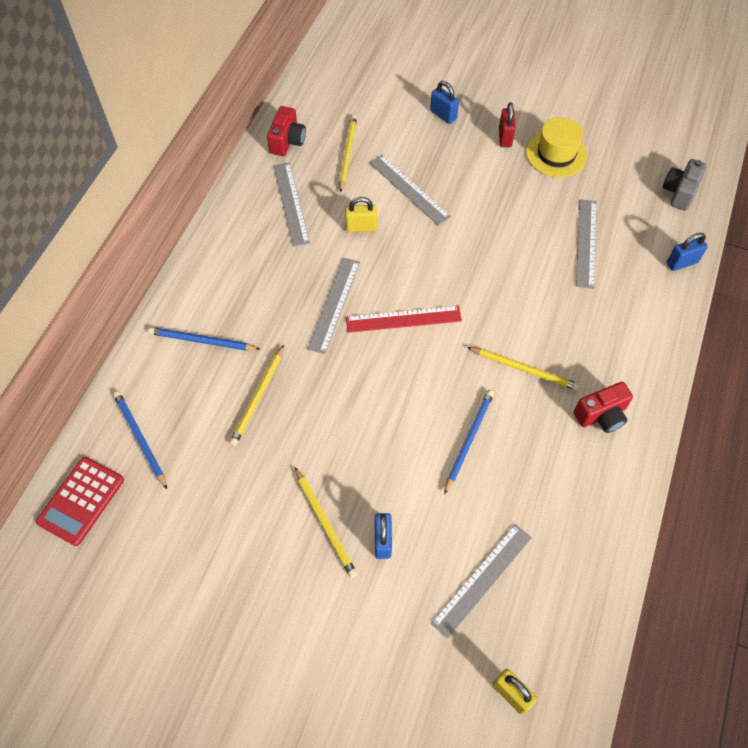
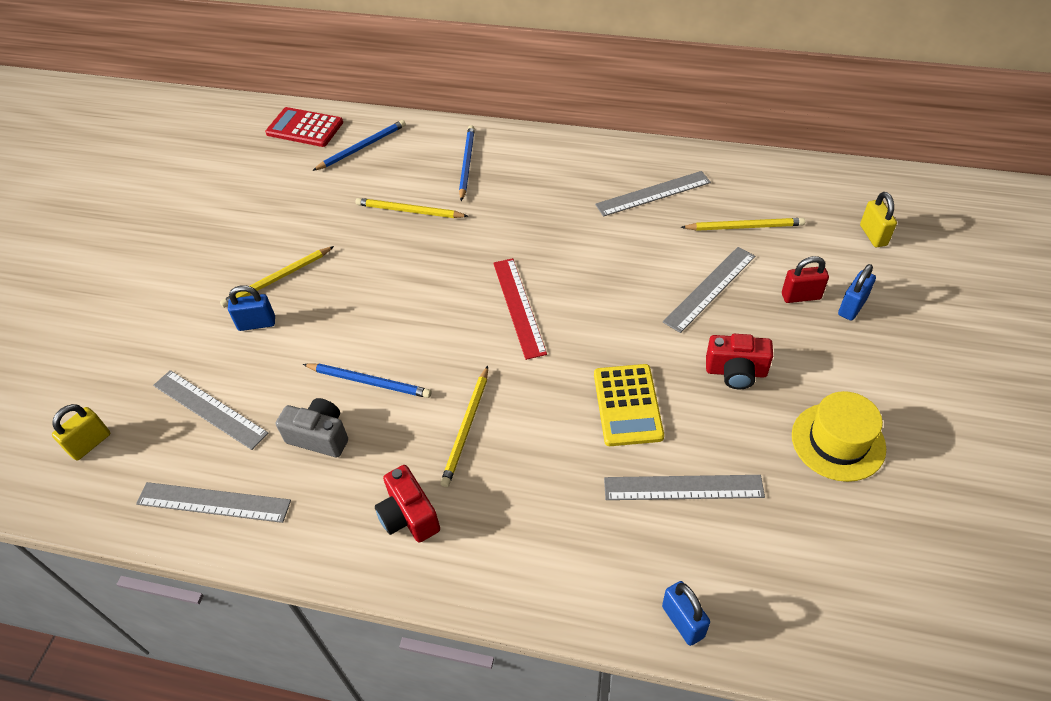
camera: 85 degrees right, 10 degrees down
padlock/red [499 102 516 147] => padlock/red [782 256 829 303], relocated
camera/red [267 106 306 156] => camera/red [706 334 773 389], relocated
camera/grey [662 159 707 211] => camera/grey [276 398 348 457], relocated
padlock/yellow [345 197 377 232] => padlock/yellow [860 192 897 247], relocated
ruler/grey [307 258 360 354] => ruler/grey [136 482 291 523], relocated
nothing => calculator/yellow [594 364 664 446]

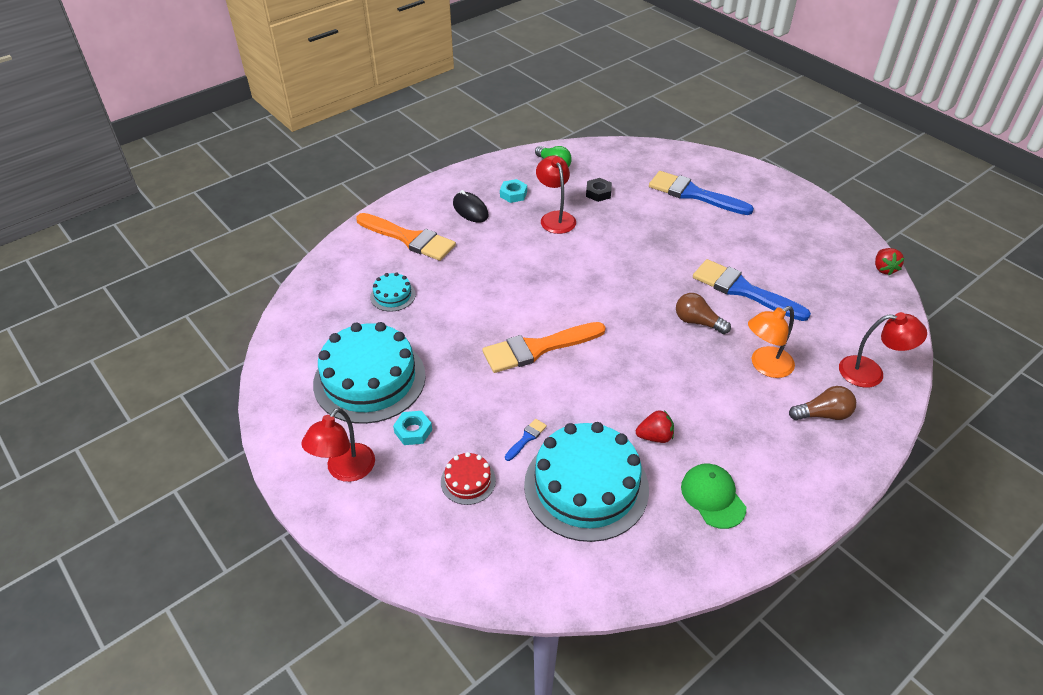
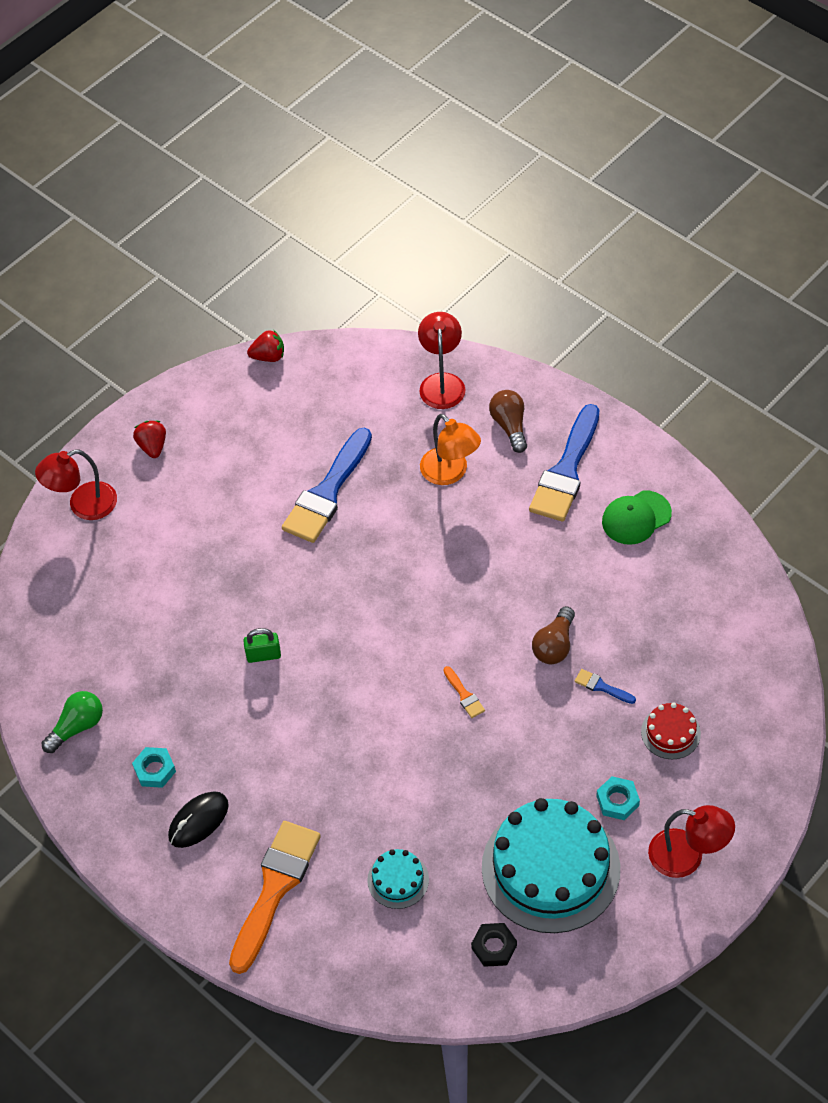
camera: 95 degrees left, 10 degrees up
lamp/red [536 155 576 234] => lamp/red [35 450 117 520], relocated
brush/blue [649 171 754 215] => brush/blue [529 404 600 521], relocated
nut/black [586 178 612 202] => nut/black [471 923 517 967], relocated
light bulb/brown [676 293 731 334] => light bulb/brown [532 606 575 664], relocated
brush/orange [482 322 606 373] => brush/orange [443 666 485 718], x0.41
strawberry/red [636 410 674 443] => strawberry/red [133 421 166 458], relocated
cake/turquoise [524 422 649 542] => nothing
nothing => padlock/green [243 628 281 663]

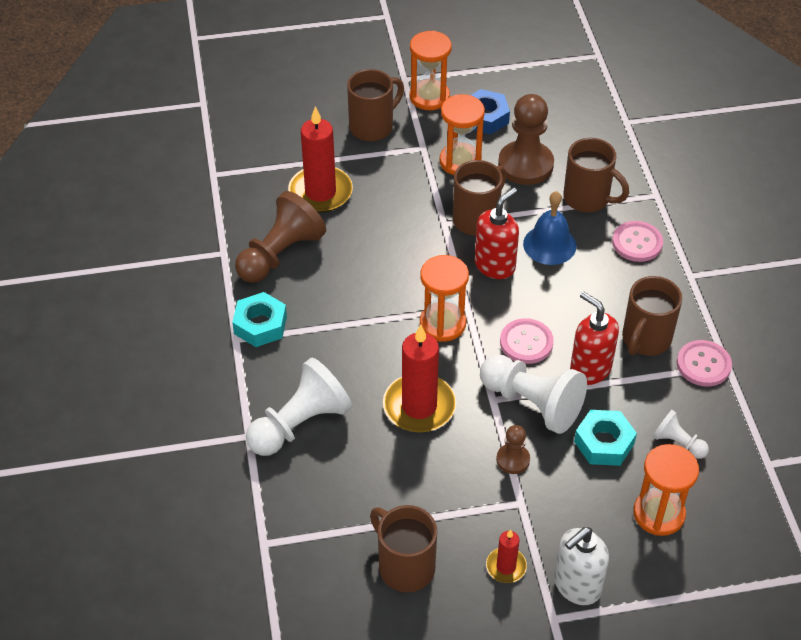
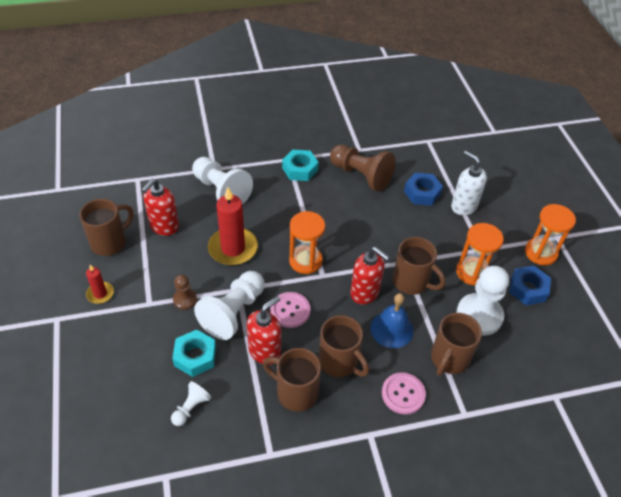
camera: 85 degrees right, 0 degrees up
mug/brown [347 69 404 141] => mug/brown [319 315 369 377], relocated
pawn/brown [498 94 554 185] => pawn/white [456 266 509 336]
candle/red [288 106 353 213] => nut/blue [404 173 443 206]
button/pink [677 340 732 387] => nothing
hourglass/orange [633 444 699 536] => nothing
soap dispenser/white [554 527 609 605] => soap dispenser/white [451 151 487 216], relocated
nothing => soap dispenser/red [142 178 179 236]

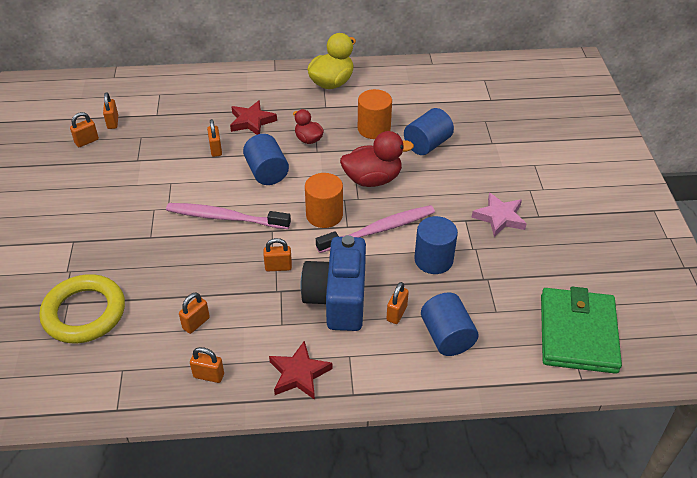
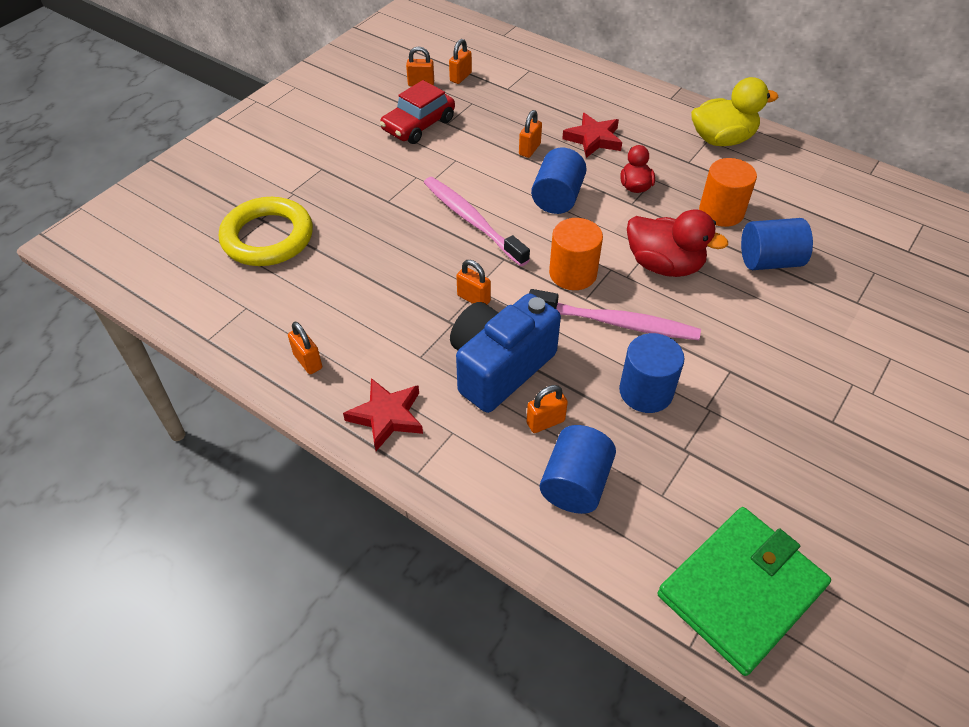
camera: 40 degrees right, 5 degrees up
star/pink [472 192 527 237] => nothing
padlock/orange [179 292 210 334] => nothing
nothing => car/red [380 80 455 144]

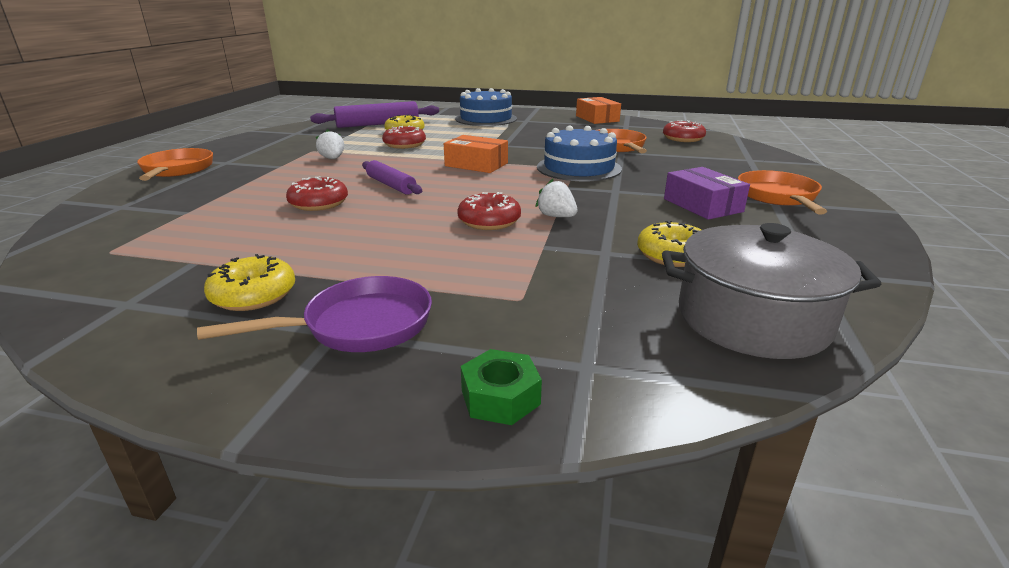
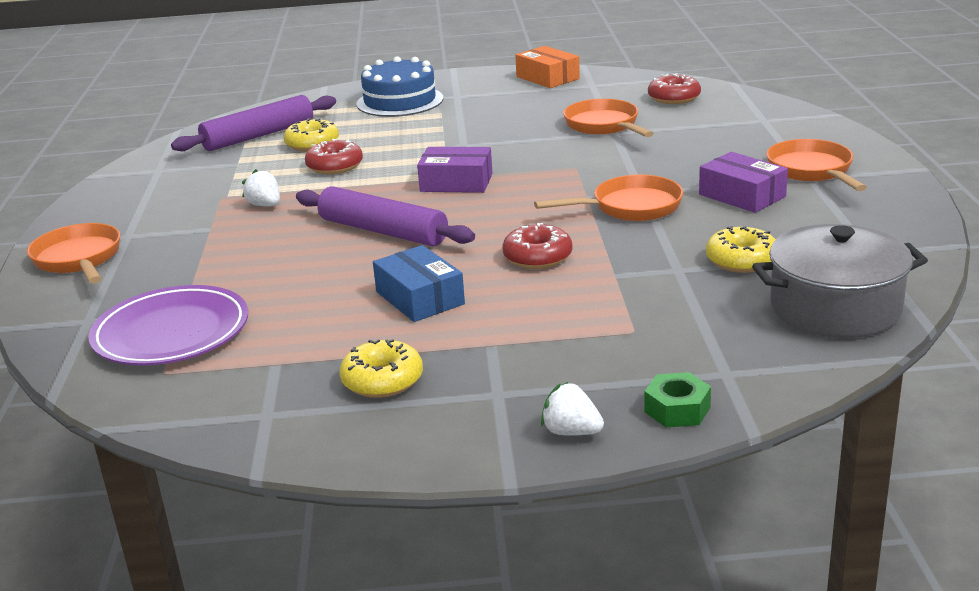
camera: 15 degrees left, 0 degrees up
cake/blue [537 126 622 181] => nothing
box/orange [444 135 508 173] => box/purple [417 147 492 193]
rolling pin/purple [362 160 422 195] => rolling pin/purple [296 186 475 246], x1.60
donut/red [286 176 348 211] => nothing
strawberry/white [536 179 577 217] => strawberry/white [541 382 604 436], relocated
pan/purple [197 276 432 352] => nothing
nothing => pan/orange [534 175 683 221]
nothing => box/blue [373 245 465 322]
nothing => plate/purple [88 285 248 366]

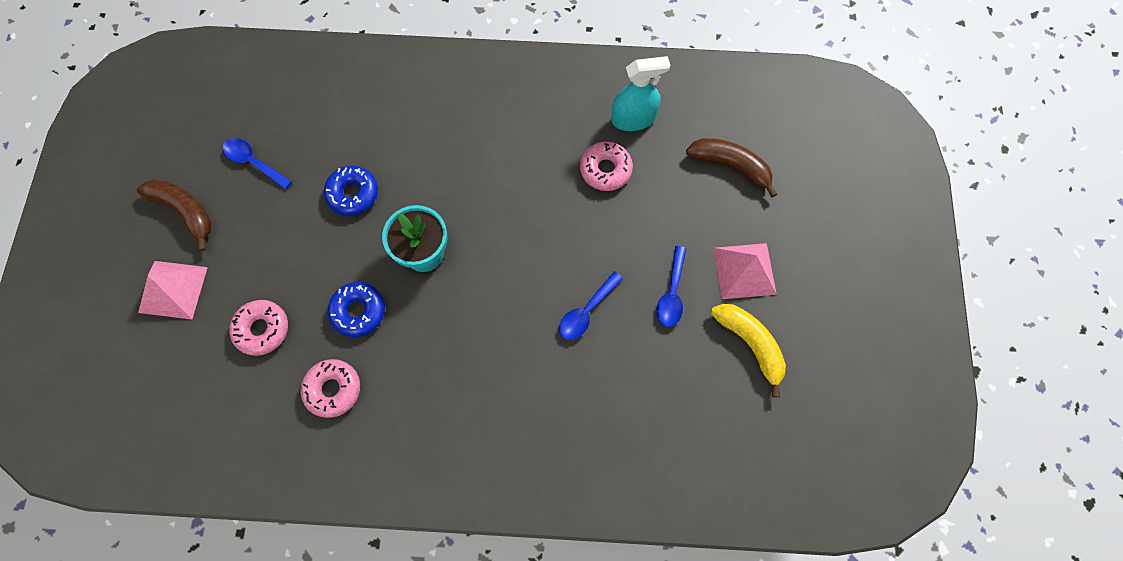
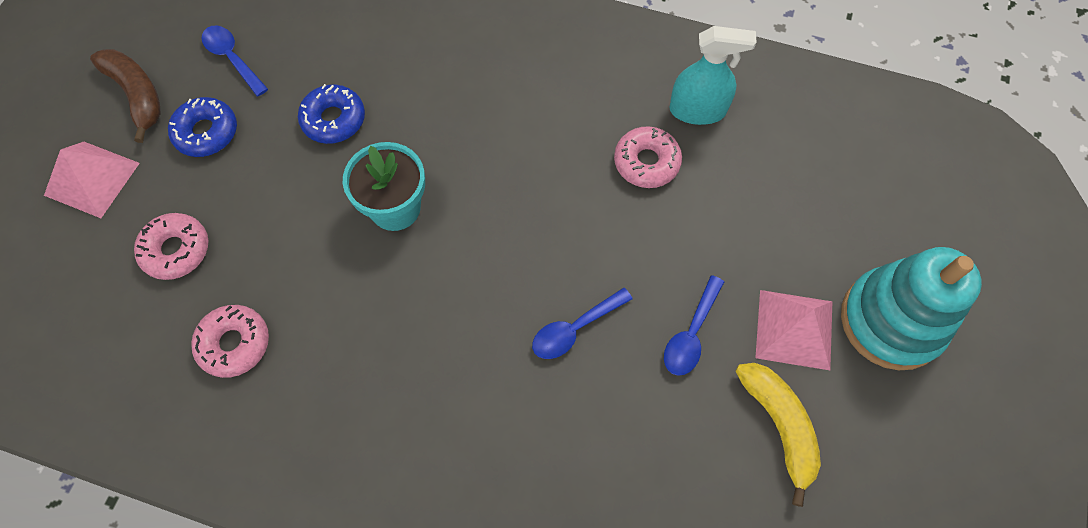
camera: 15 degrees right, 5 degrees down
banana/brown [686 138 777 197] => nothing
donut/blue [328 282 385 337] => donut/blue [168 97 237 157], relocated
nothing => stacking toy/turquoise [841 247 982 370]

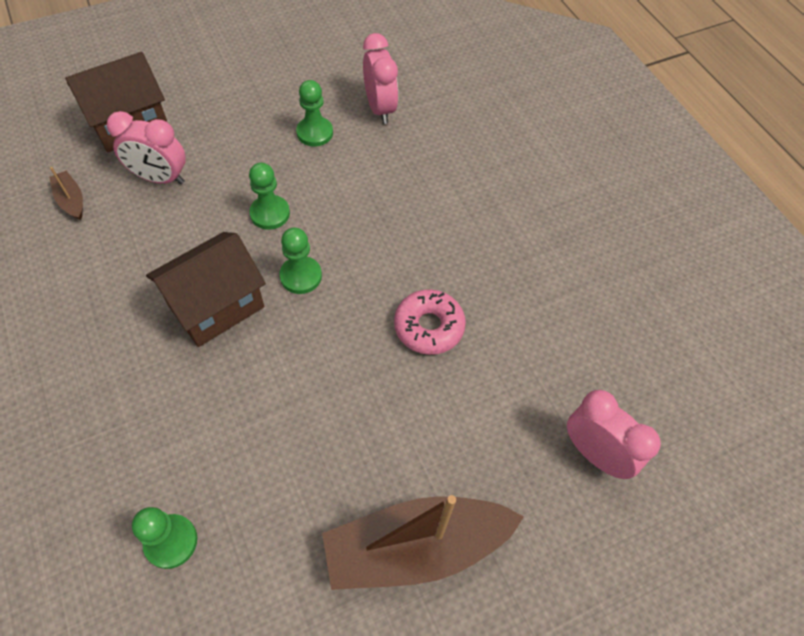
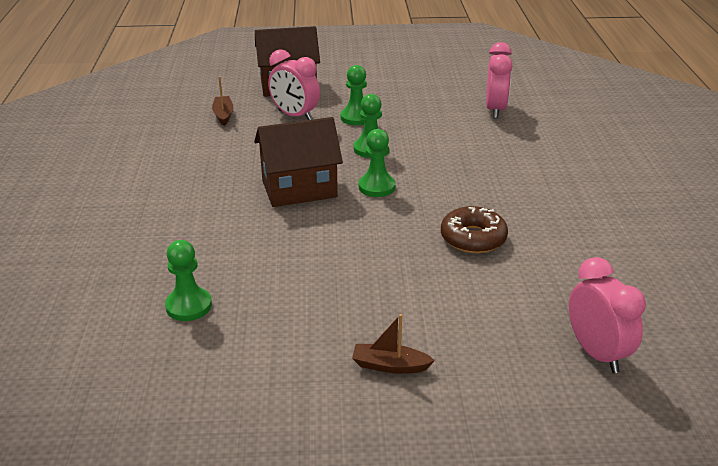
camera: 25 degrees right, 25 degrees down
pawn/green [296 80 333 147] => pawn/green [341 65 367 125], relocated
donut/pink [394 289 466 355] => donut/brown [441 206 508 253]
boat/brown [322 495 524 590] => boat/brown [352 314 435 374], x0.43

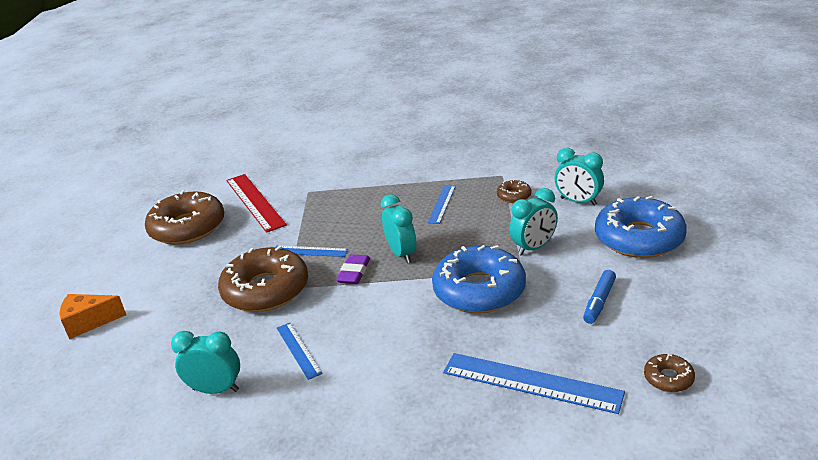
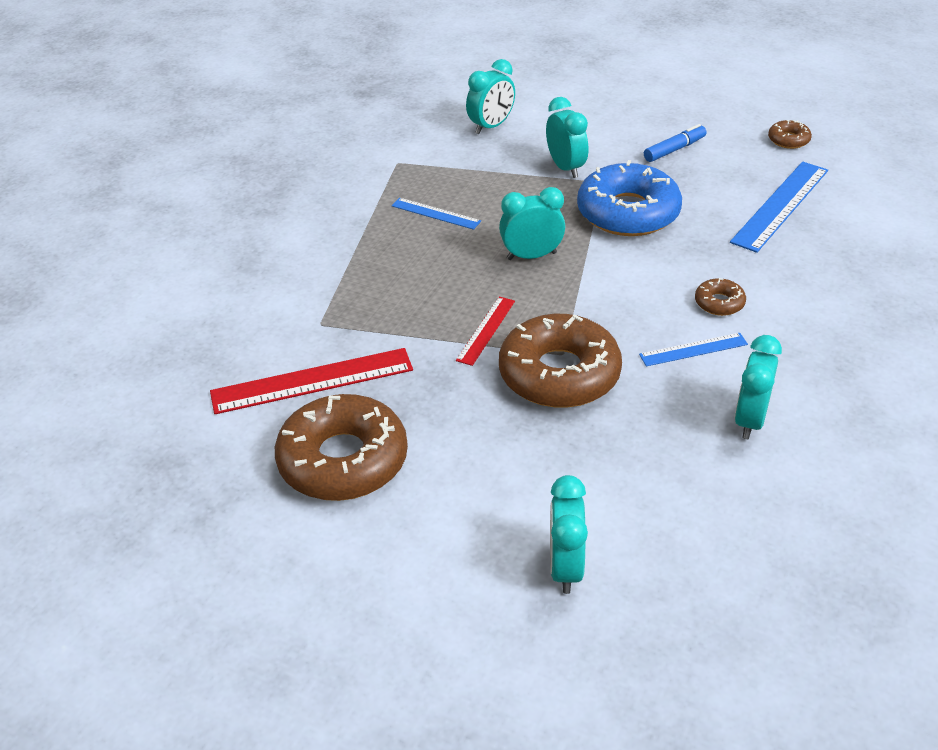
camera: 80 degrees left, 10 degrees up
donut/brown [497 179 531 203] => donut/brown [695 278 746 316], relocated
donut/blue [595 196 687 258] => nothing
ruler/blue [276 246 348 257] => ruler/red [456 296 515 366]
eraser/purple [336 254 370 284] => nothing
marker/blue [583 270 616 324] => marker/blue [644 124 706 162], 75 degrees counterclockwise
cheese/orange [60 294 126 339] => clock/turquoise [550 475 588 594]

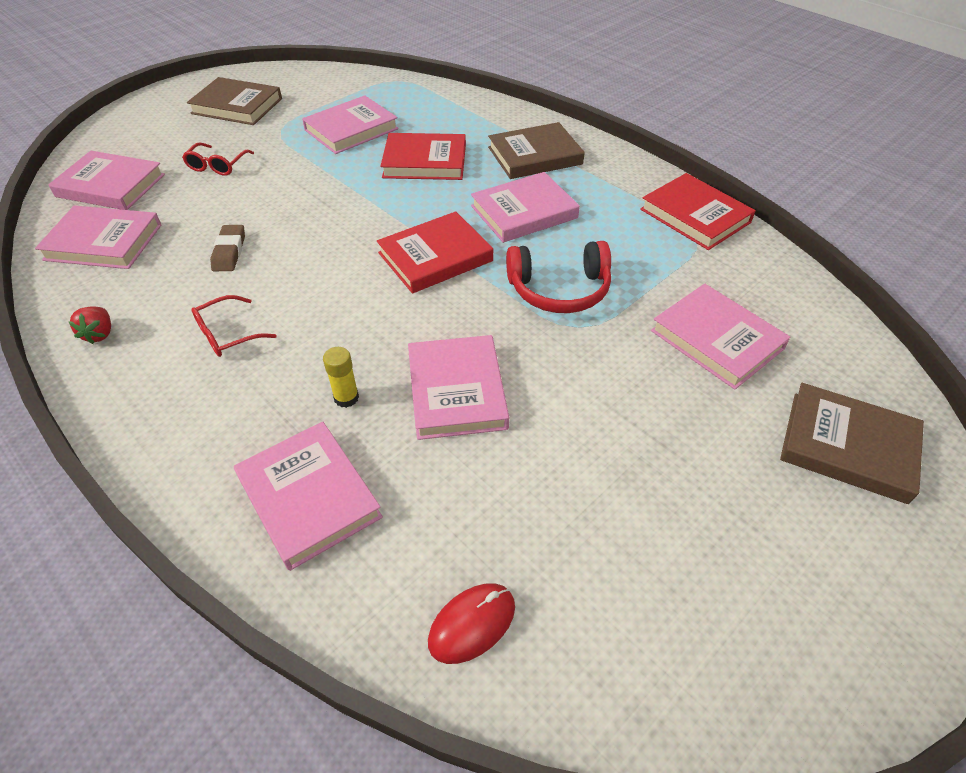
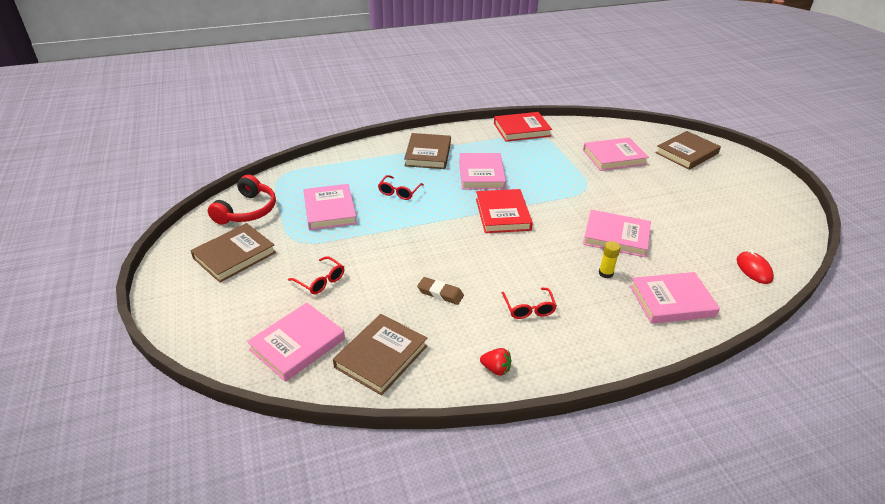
camera: 65 degrees left, 10 degrees down
book/red [380 133 466 180] => glasses/red [378 175 424 200]
book/pink [35 205 161 269] => book/brown [333 314 427 396]
headphones/red [506 241 611 313] => headphones/red [208 175 276 225], relocated

